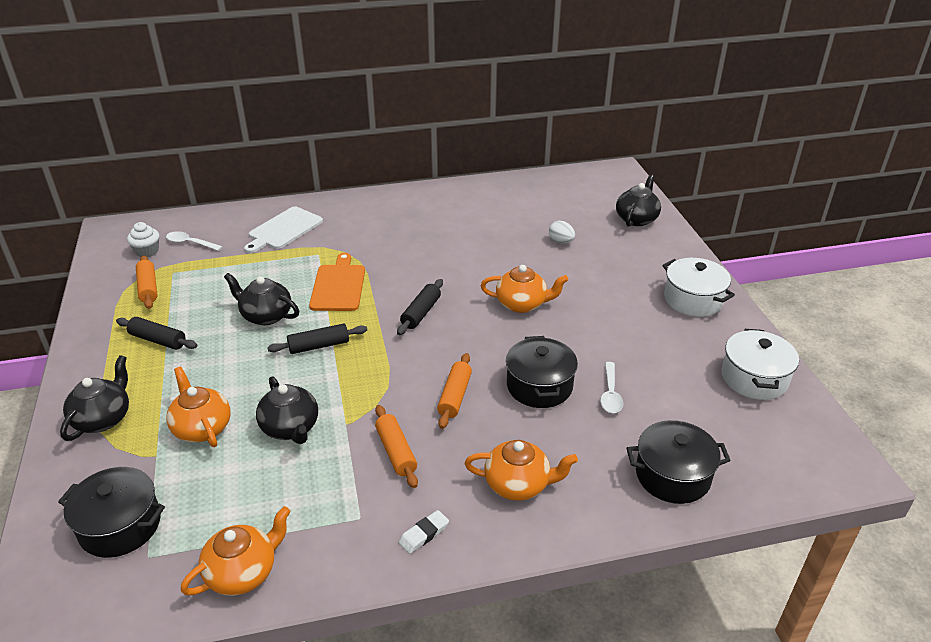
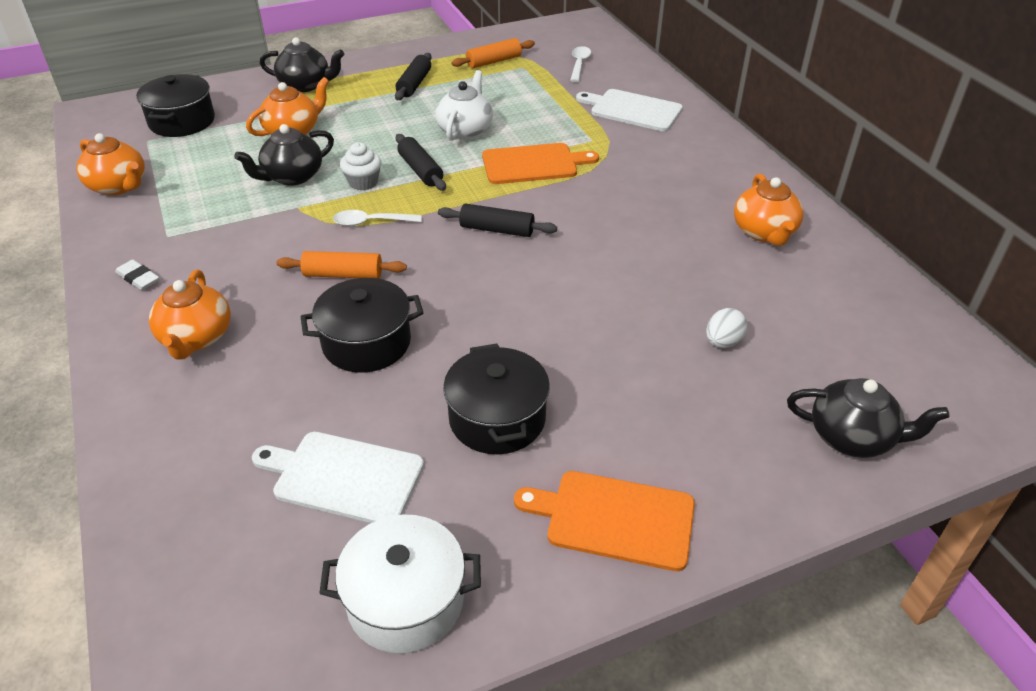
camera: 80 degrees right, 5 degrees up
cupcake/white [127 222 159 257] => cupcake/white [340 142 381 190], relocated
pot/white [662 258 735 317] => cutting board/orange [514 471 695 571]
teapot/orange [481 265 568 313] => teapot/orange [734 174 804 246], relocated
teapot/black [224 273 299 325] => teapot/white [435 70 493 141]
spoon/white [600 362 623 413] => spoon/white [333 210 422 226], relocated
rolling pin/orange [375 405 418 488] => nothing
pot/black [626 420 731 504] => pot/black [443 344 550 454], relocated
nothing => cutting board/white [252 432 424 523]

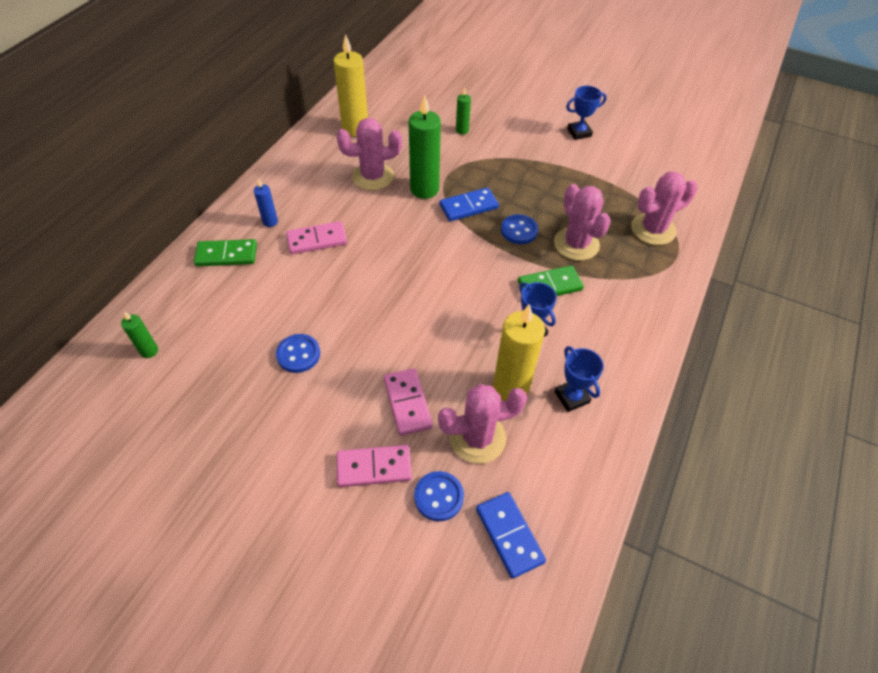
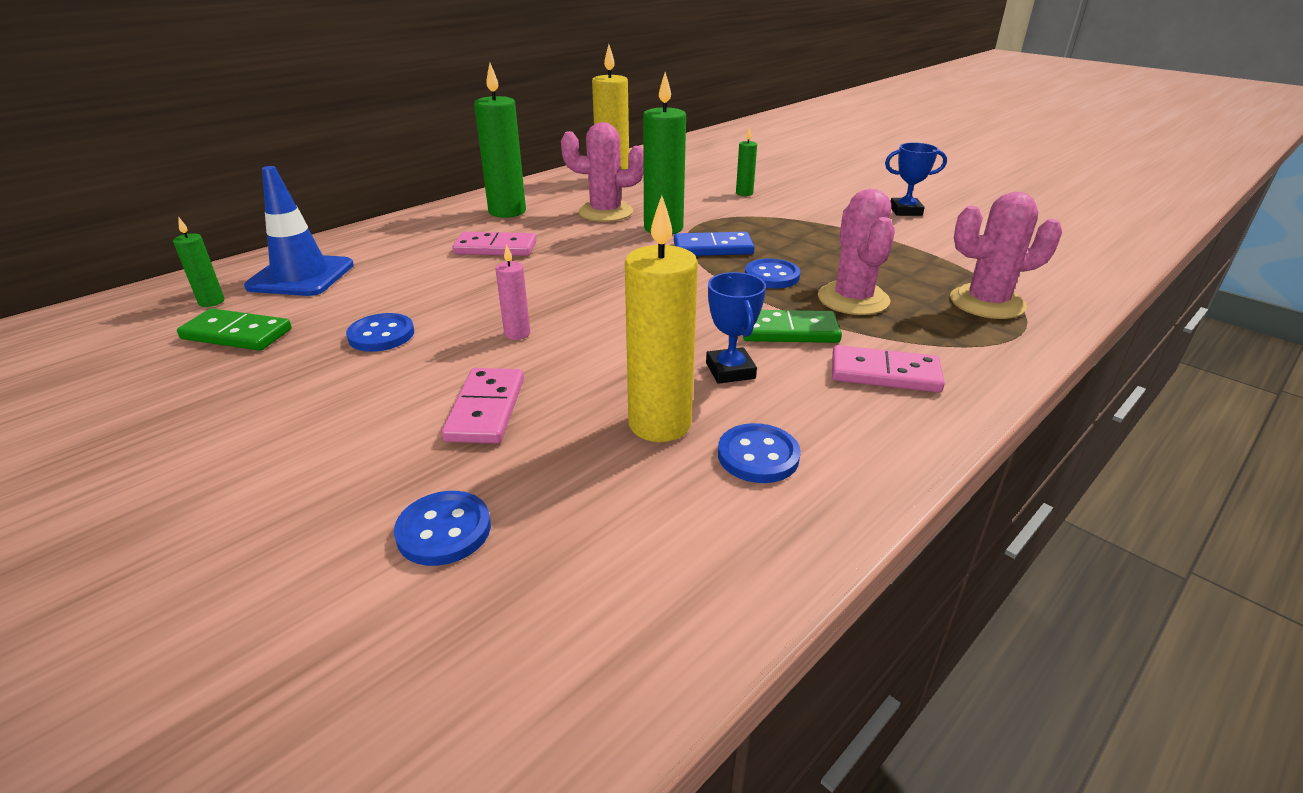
camera: 20 degrees right, 20 degrees down
candle/blue [254 178 278 227] => nothing
domino/green [194 239 257 266] => domino/green [177 308 291 351], relocated
trophy/blue [555 346 604 412] => button/blue [718 423 801 483]
cactus/pink [438 384 527 464] => nothing
domino/pink [337 445 412 487] => domino/pink [832 345 945 393], relocated
domino/blue [476 492 546 579] => nothing
nothing => candle/green [474 63 526 218]
nothing => traffic cone/blue [244 166 354 296]
nothing => candle/pink [496 244 530 340]

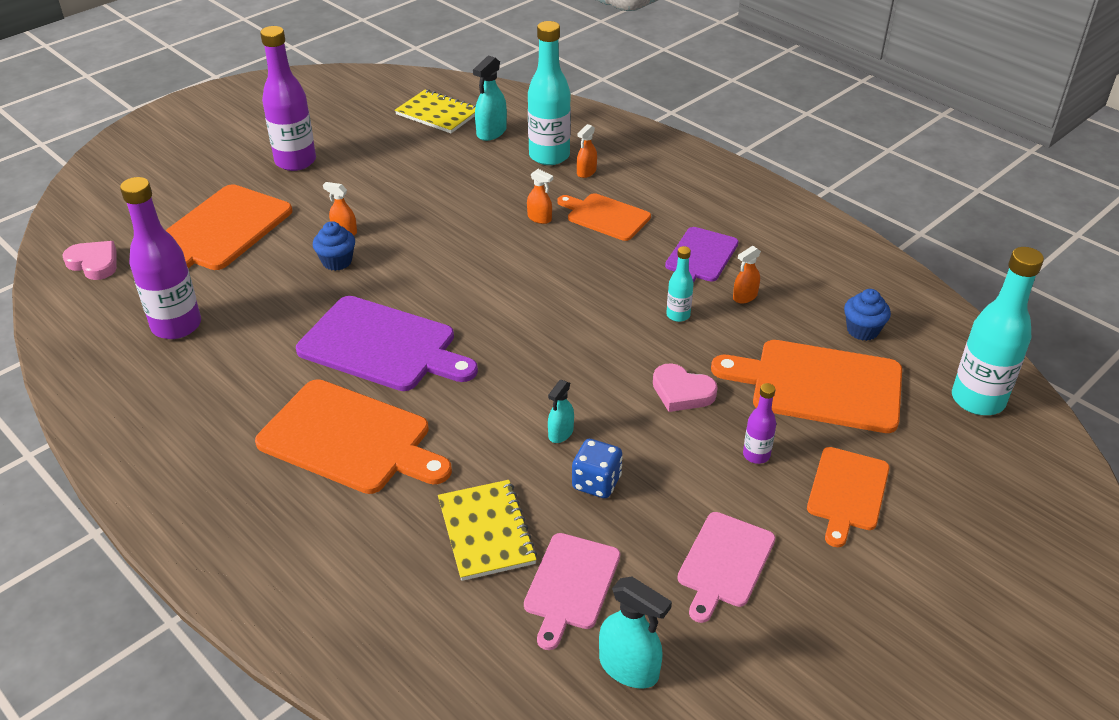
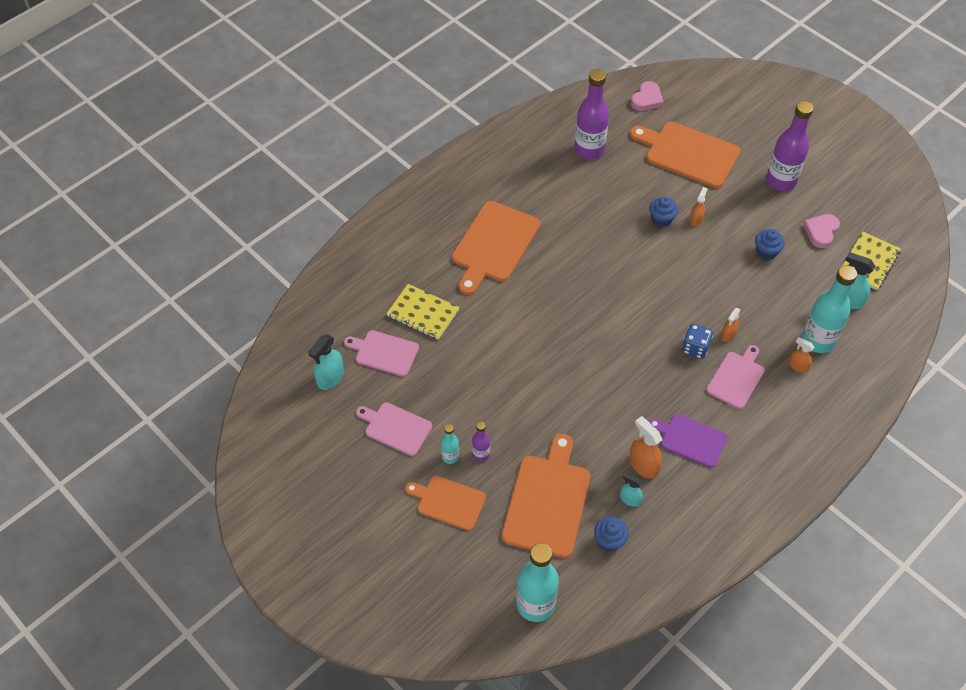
camera: 90 degrees right, 15 degrees up
cutting board/orange [558 193 651 241] => cutting board/pink [706 345 765 409]
bottle/turquoise [666 246 694 322] => bottle/turquoise [441 424 459 464], relocated
spray bottle/orange [733 246 761 304] => spray bottle/orange [629 416 662 479], x1.61
cutting board/purple [296 296 478 391] => nothing
heart/pink [653 363 718 412] => heart/pink [803 214 840 248], relocated
spray bottle/turquoise [548 380 574 443] => spray bottle/turquoise [620 472 643 507], relocated
dice/blue [572 439 623 498] => dice/blue [682 324 713 359], relocated
notebook/yellow [438 480 537 581] => notebook/yellow [386 284 460 340], 45 degrees clockwise
nothing => cupcake/blue [755 229 785 260]

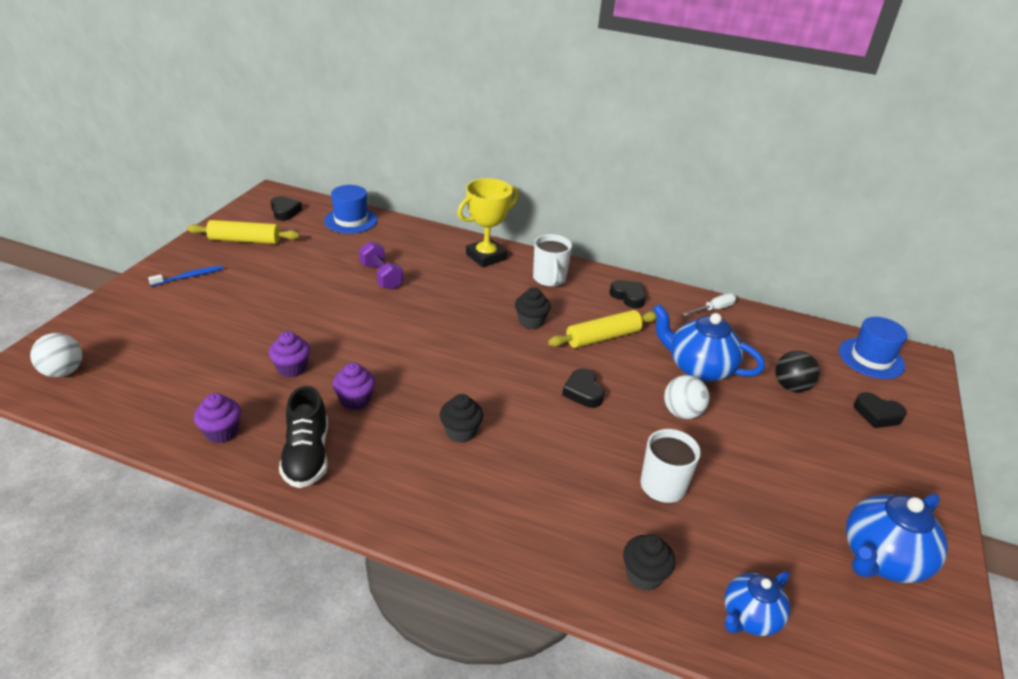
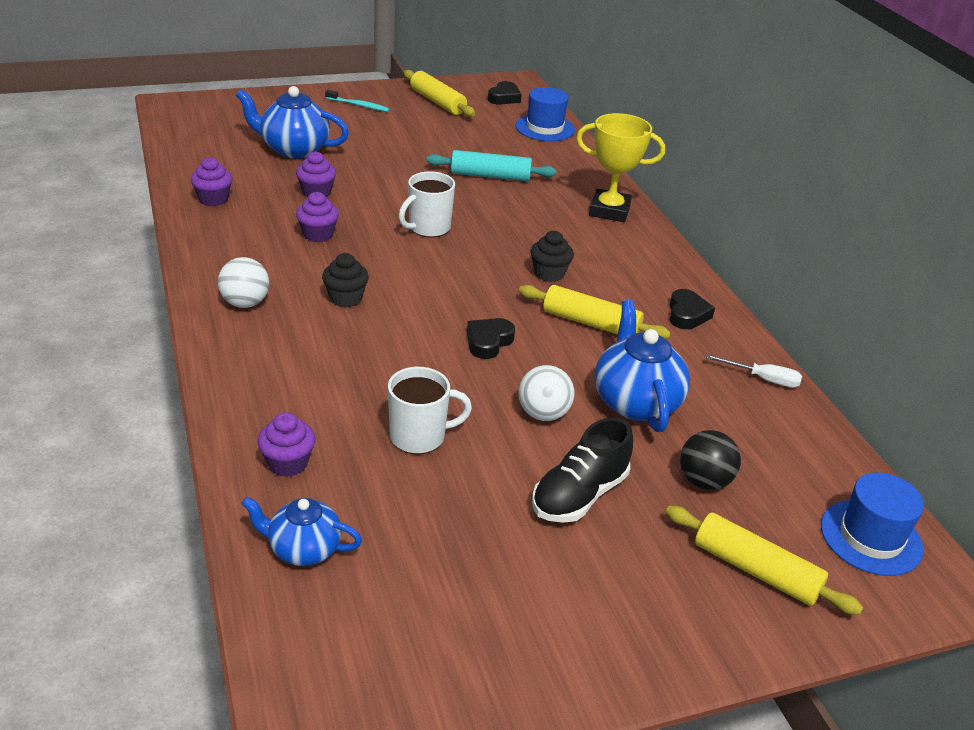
camera: 50 degrees right, 0 degrees up
mug/white [533 234 572 287] => mug/white [399 171 455 237], relocated
dumbbell/purple [359 241 403 290] => rolling pin/turquoise [426 150 556 181]
toothbrush/blue [148 265 223 286] => toothbrush/turquoise [325 90 390 112]
ball/white [30 333 82 377] => ball/white [218 257 269 308], relocated
shoe/black [279 386 328 488] => shoe/black [532 417 633 523], relocated
heart/black [854 392 907 428] => rolling pin/yellow [666 506 863 615]
teapot/blue [846 493 948 583] => teapot/blue [236 86 349 159], relocated
cupcake/black [623 534 675 591] => cupcake/purple [258 412 315 477]

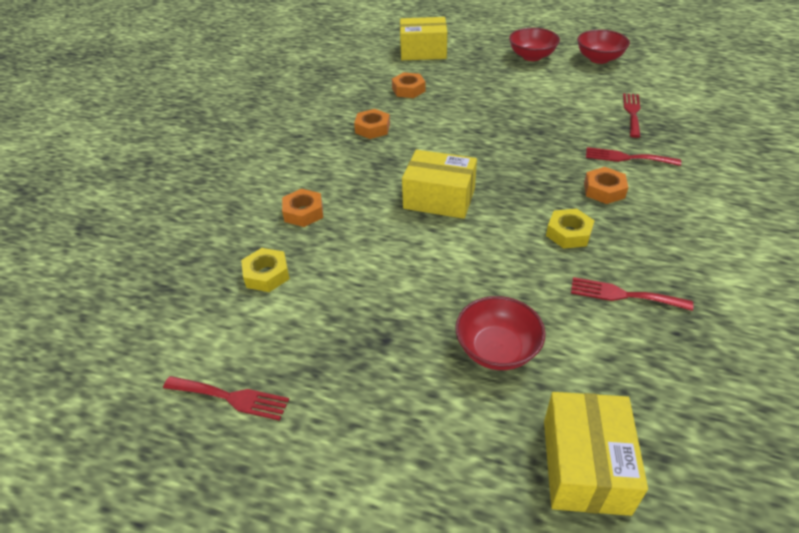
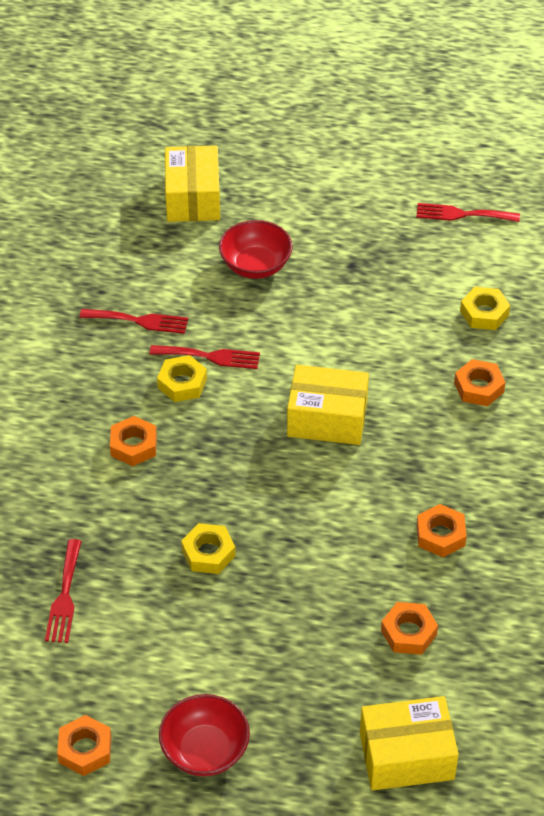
camera: 170 degrees right, 5 degrees up
bowl/red [577 30 630 64] => nut/orange [57 715 111 776]
fork/red [586 147 681 166] => fork/red [150 345 260 369], relocated
nothing => nut/yellow [181 523 236 574]

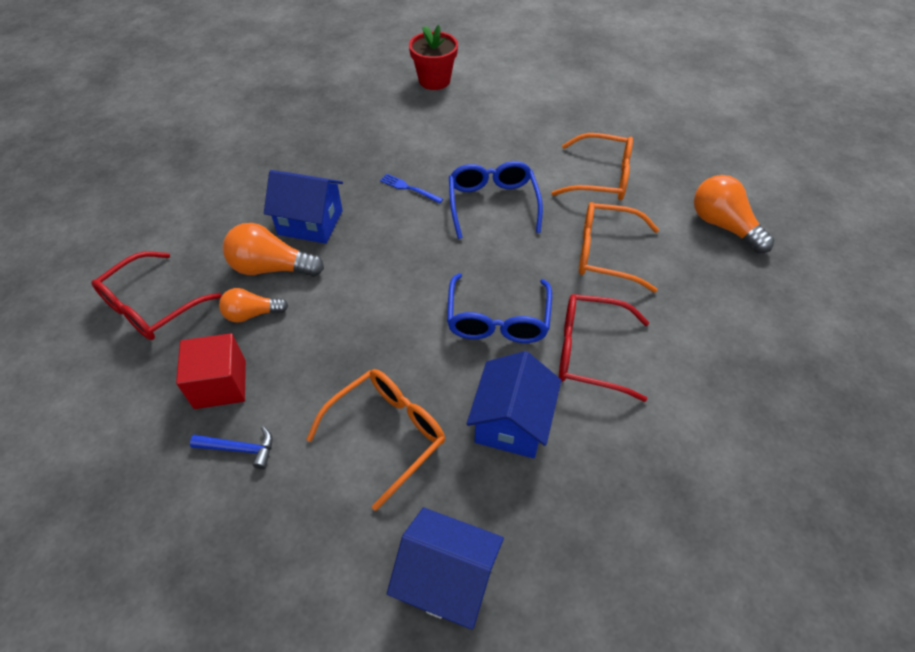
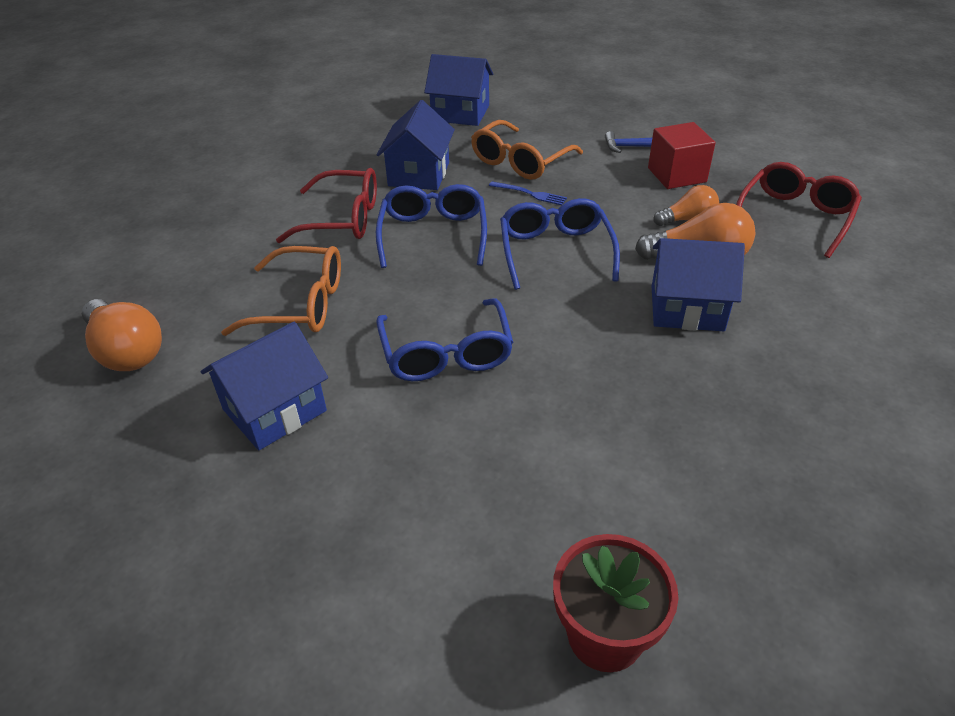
camera: 175 degrees right, 10 degrees down
glasses/orange [551 133 633 200] => house/blue [201 322 328 450]
fork/blue [380 174 443 204] => fork/blue [489 181 567 205], relocated
nothing => glasses/blue [500 198 620 290]

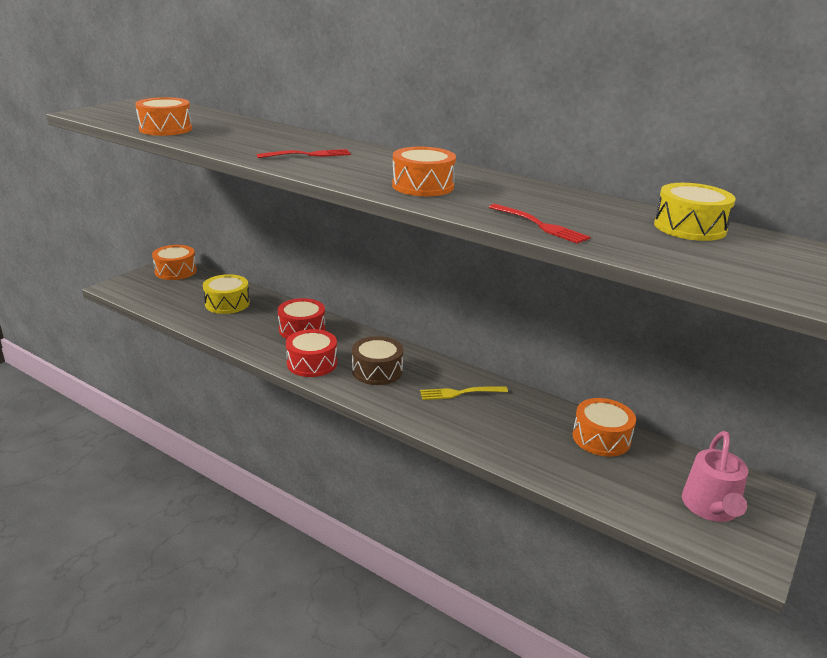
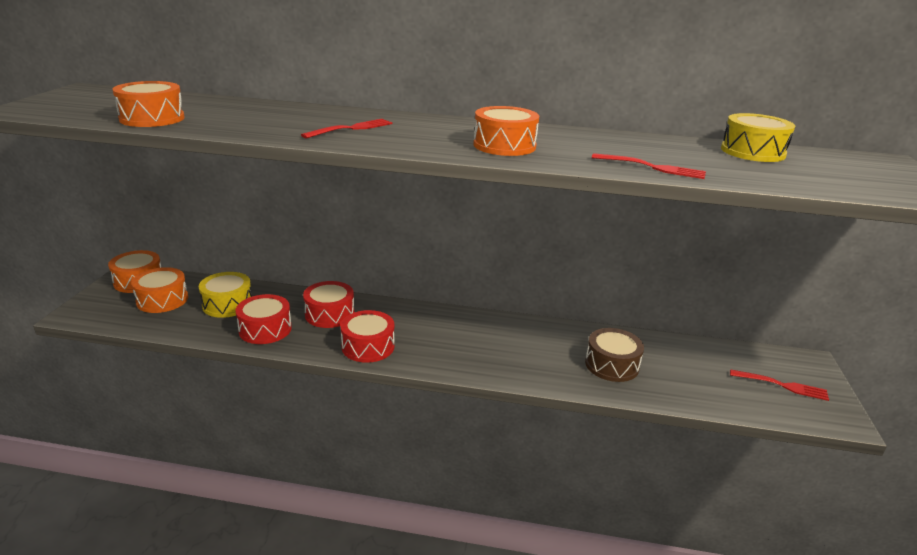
camera: 25 degrees left, 0 degrees up
drum/brown [352 336 403 385] => drum/brown [585 328 644 382], relocated
fork/yellow [420 386 508 400] => nothing
drum/orange [573 398 636 457] => drum/orange [131 267 188 313], relocated
watering can/pink [682 431 748 522] => fork/red [730 369 829 401]
nothing => drum/red [236 294 292 344]

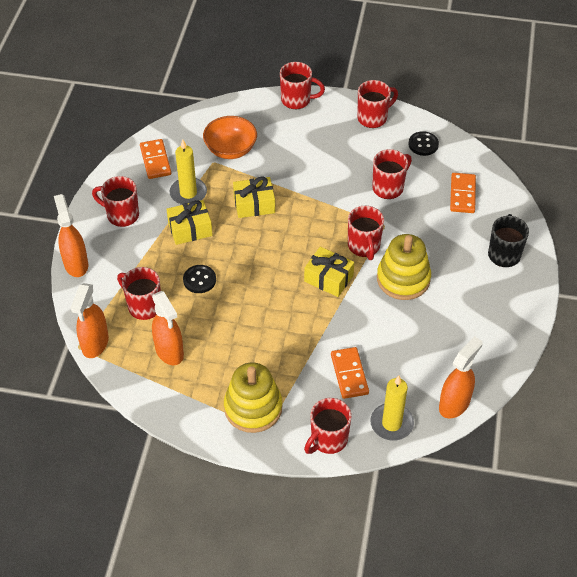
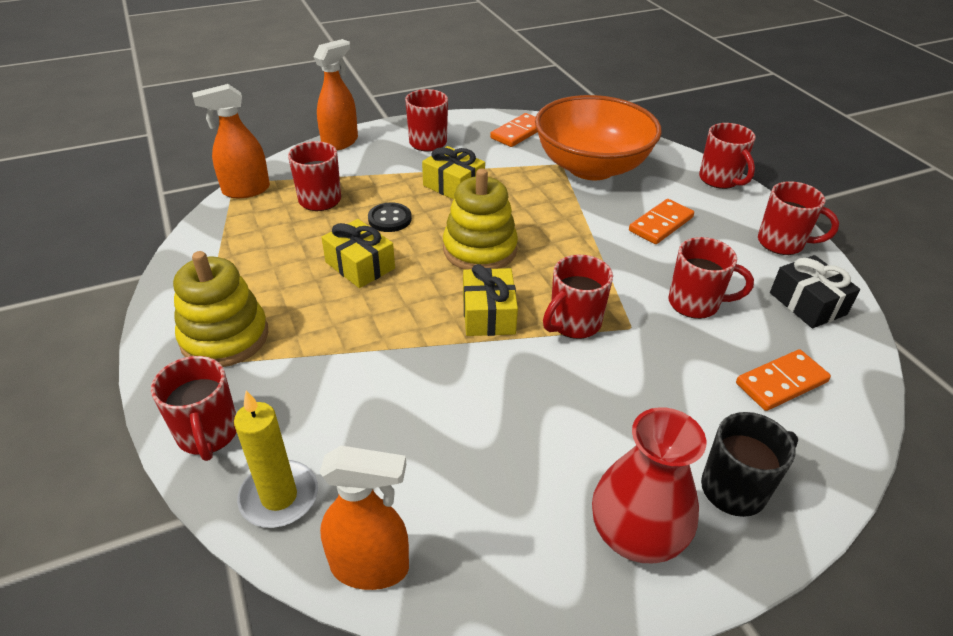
camera: 55 degrees right, 10 degrees down
bowl/orange [203 116 257 159] => bowl/orange [535 95 662 180], x1.74
button/black [409 131 439 156] => gift/black [770 255 860 328]
candle/yellow [170 140 207 205] => nothing
gift/yellow [233 176 275 218] => gift/yellow [321 219 395 288], relocated
stacking toy/yellow [377 234 431 300] => stacking toy/yellow [443 169 518 270], relocated
spray bottle/orange [152 291 184 365] => nothing
domino/orange [331 347 369 399] => domino/orange [629 199 694 244], relocated
mug/red [304 398 352 454] => mug/red [151 356 237 461], 120 degrees counterclockwise
nothing => vase/red [592 407 706 563]

